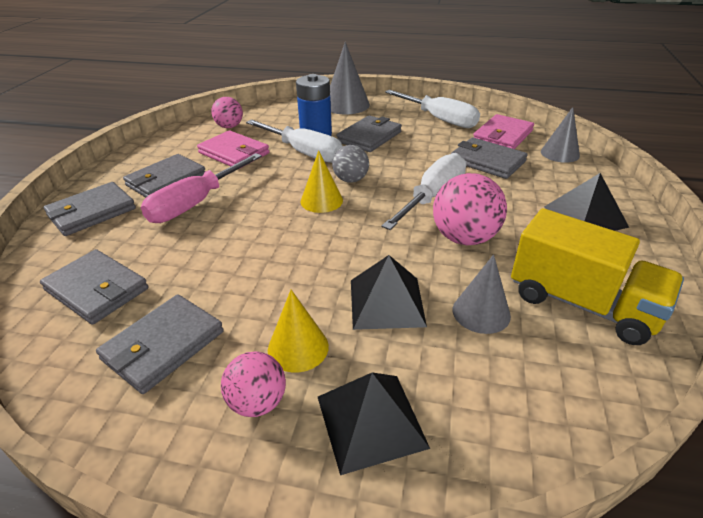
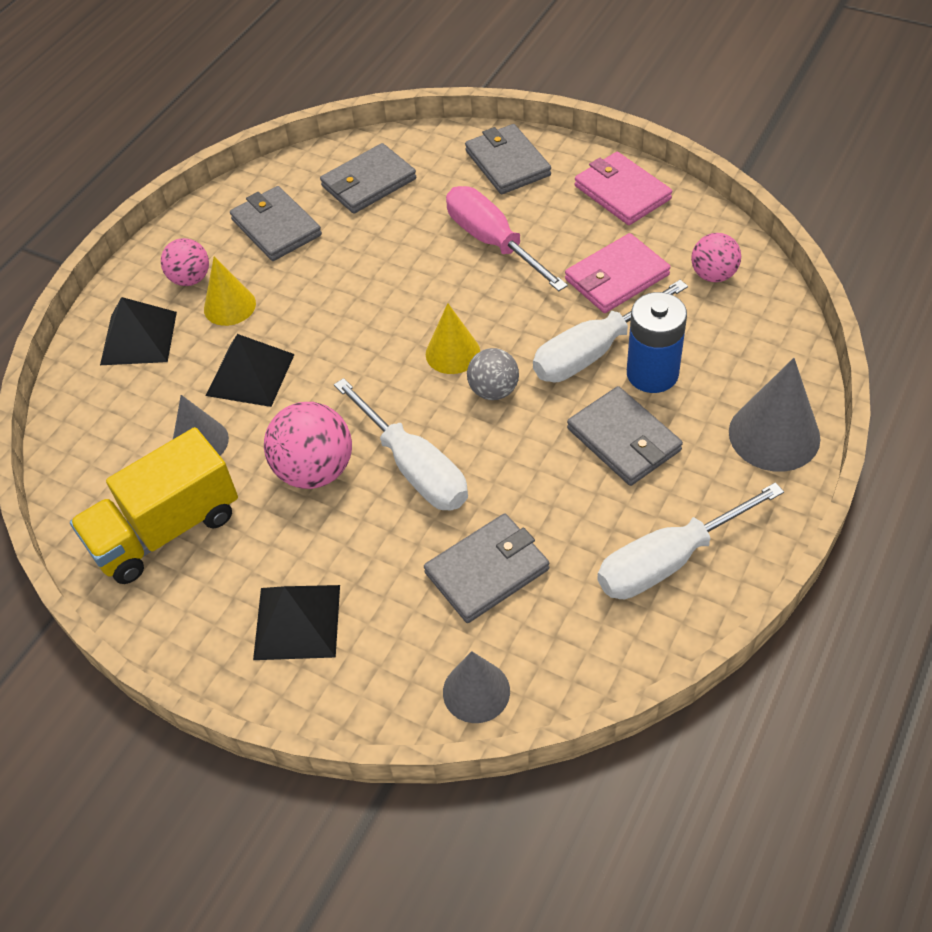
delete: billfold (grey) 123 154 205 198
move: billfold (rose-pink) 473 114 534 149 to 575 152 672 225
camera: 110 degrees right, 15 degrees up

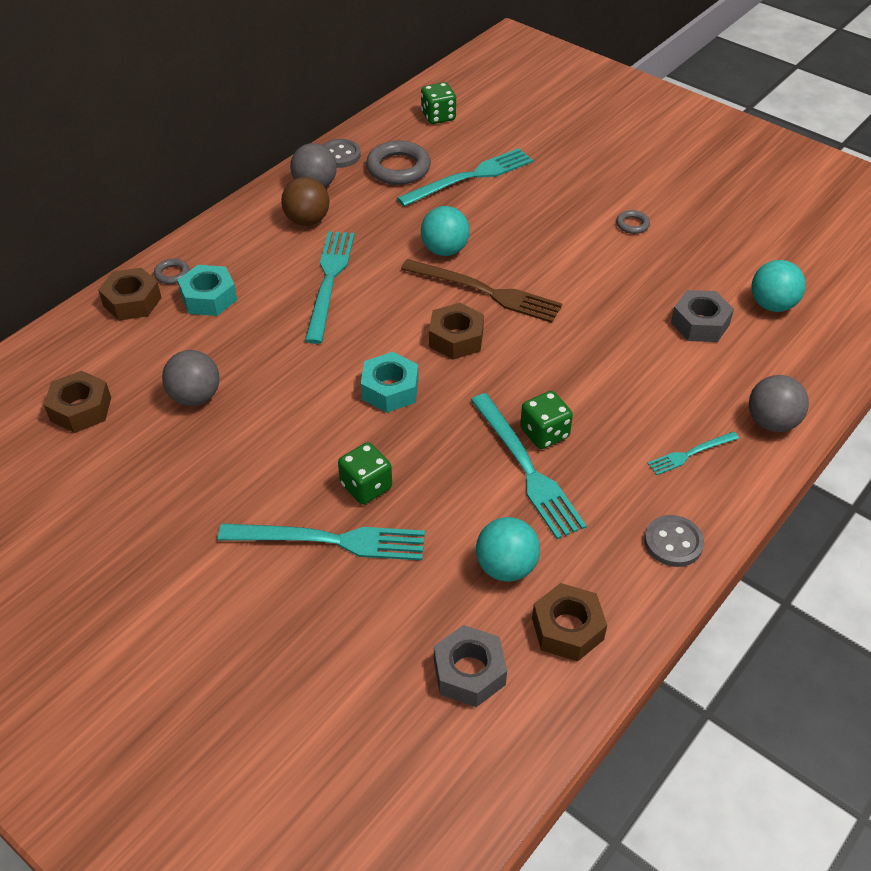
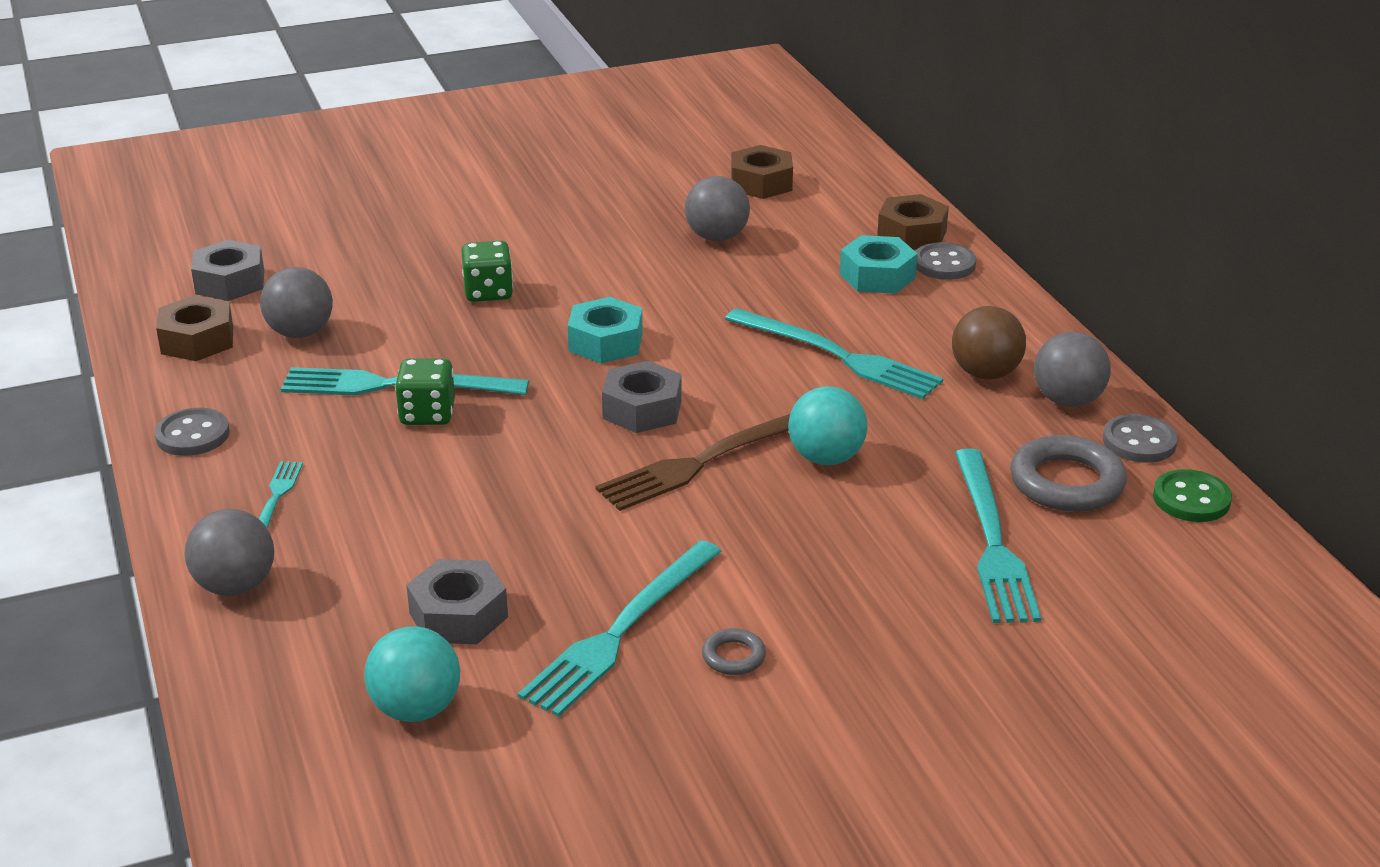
delete: dice (emerald) 421 82 456 124
insert: button (emerald) 1153 469 1232 522
move: fork (aqua) 218 524 425 560 to 518 540 722 717
replace: hoop (grey) 154 259 189 284 to button (grey) 915 242 976 280
recolor: nut (dark brown) 429 303 484 360 to nut (grey) 602 361 682 433; play ball (aqua) 476 517 540 582 to play ball (grey) 260 267 333 338
camera: 120 degrees right, 15 degrees down

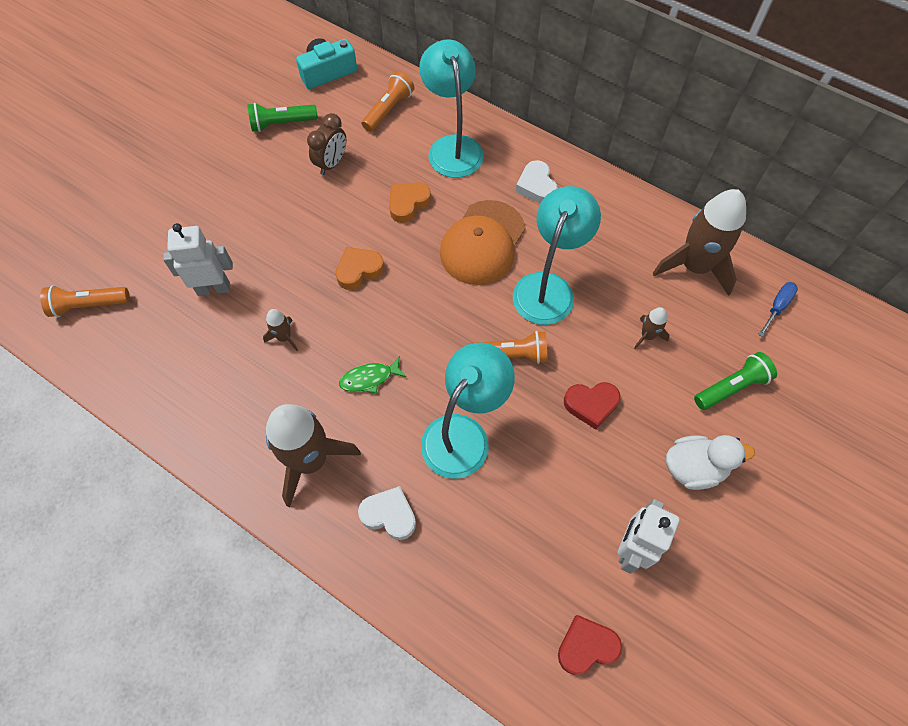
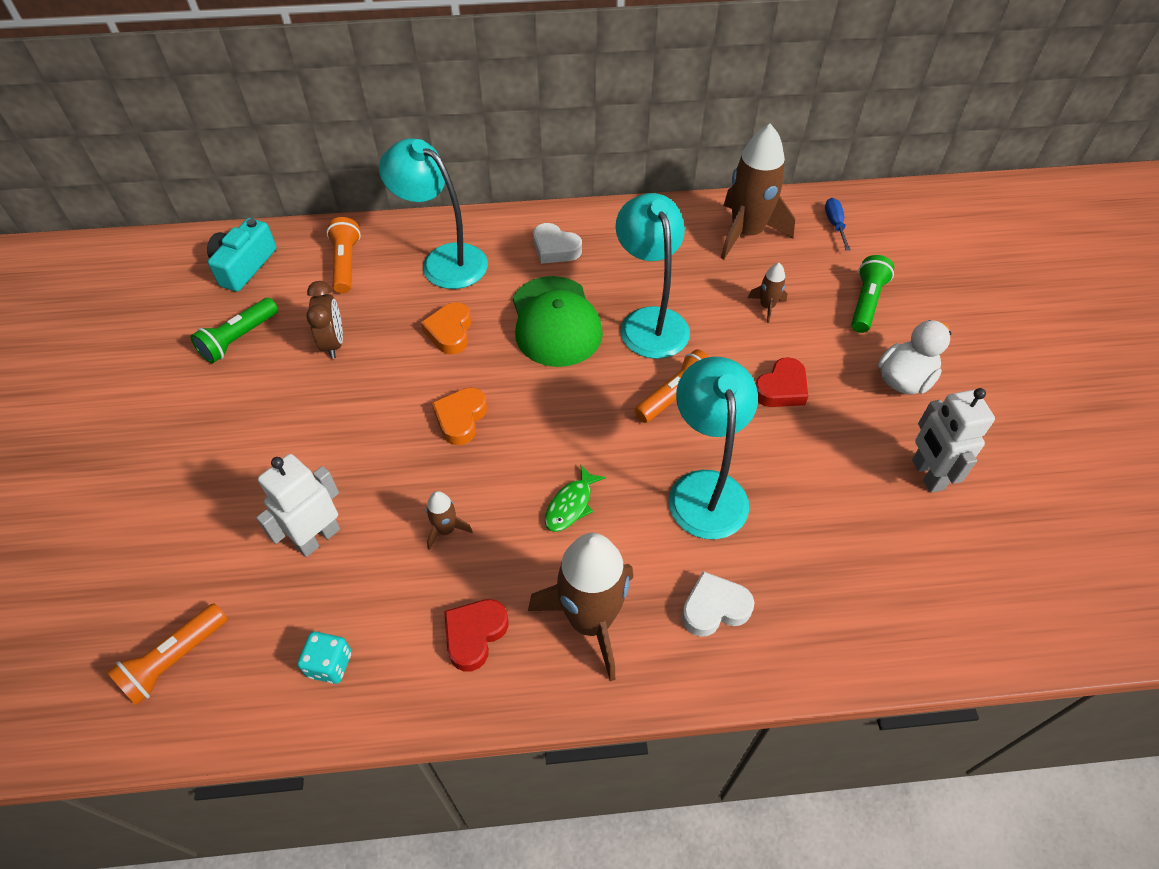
insert: dice (aqua) 297 631 352 684
move: heart shape (scarlet) 558 615 622 675 to 444 599 508 672
recolor: baseball cap (orange-coloured) 440 200 525 285 to baseball cap (emerald) 513 276 603 367
camera: 40 degrees left, 10 degrees down

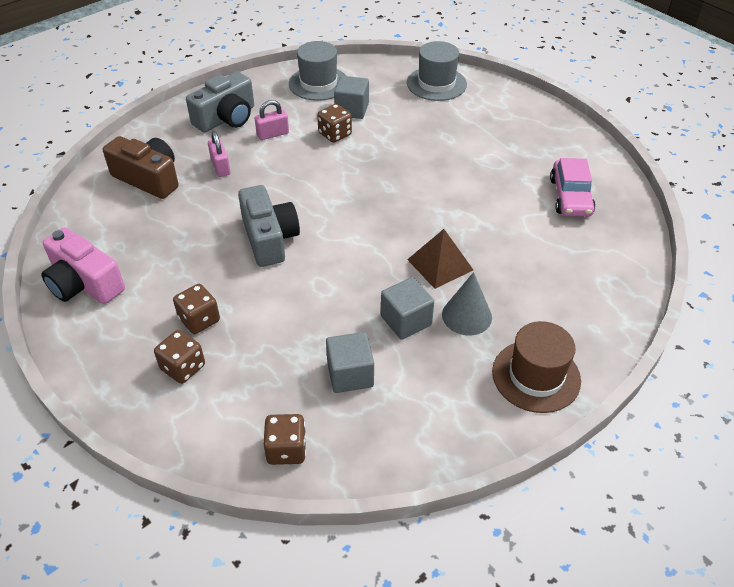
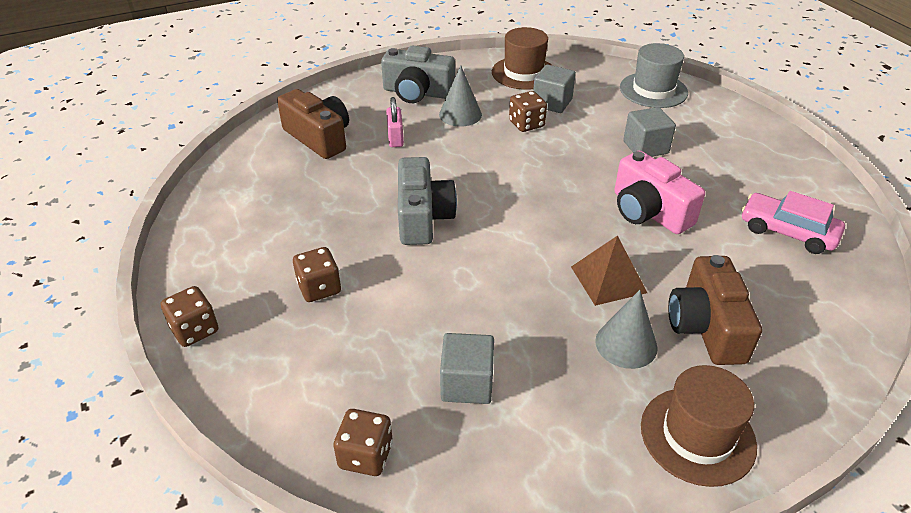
insert: camera (dark brown) 668 255 762 365
move: camera (rose-pink) 41 227 125 304 to 614 151 705 234; dice (dark brown) 154 330 205 384 to 161 286 218 347; solid cube (grey) 381 277 434 340 to 623 107 676 157
replace: lock (rose-pink) 255 100 289 140 to solid cone (grey) 439 65 482 127
recolor: hat (grey) 289 41 346 101 to hat (dark brown) 492 27 551 90
rotate: camera (grey) 186 71 254 133 = 381 45 455 103 45 degrees clockwise; car (rose-pink) 550 158 596 217 = 741 191 845 254 105 degrees clockwise
camera: 15 degrees right, 5 degrees down

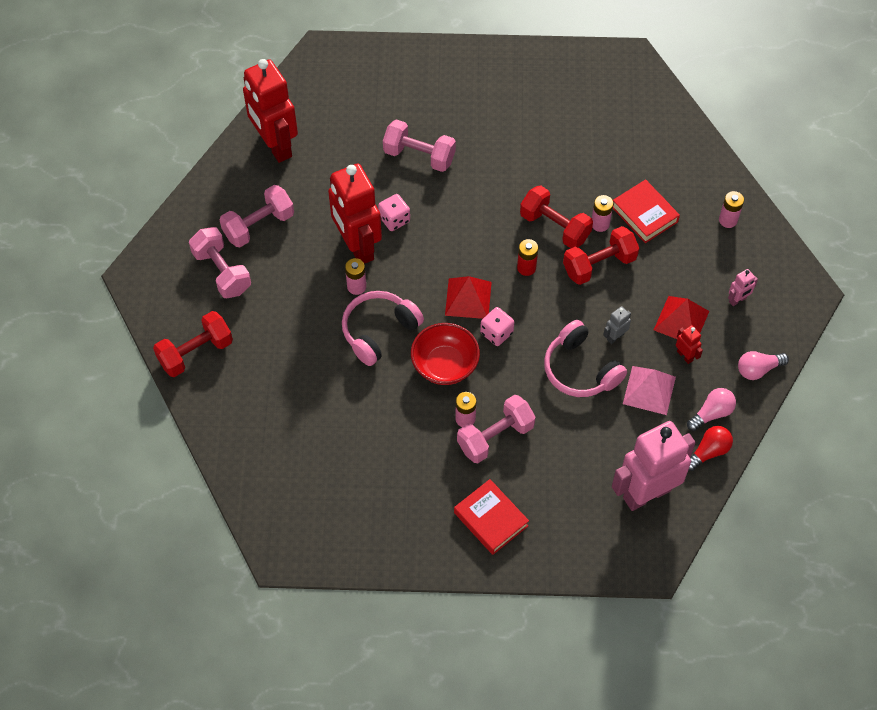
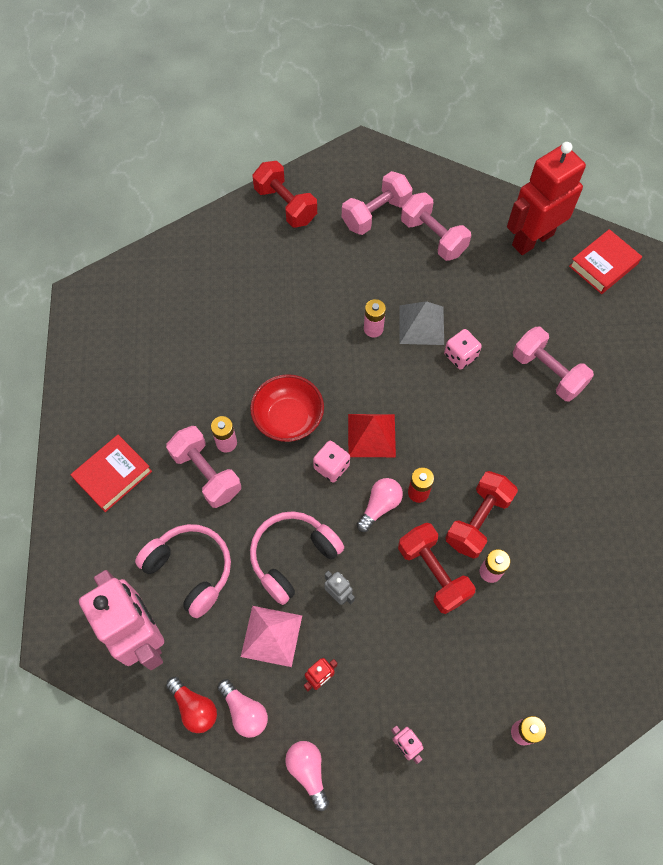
delete: pyramid (scarlet) 654 296 709 339
insert: light bulb (rose-pink) 357 478 403 532
move: headphones (rose-pink) 342 291 424 366 to 135 524 231 618; hardback (scarlet) 613 179 680 243 to 569 229 642 294
replace: robot (scarlet) 328 163 382 264 to pyramid (grey) 400 301 444 345
rotate: free weight (rose-pink) 383 119 456 172 = 513 327 594 401 60 degrees counterclockwise
camera: 85 degrees right, 5 degrees up

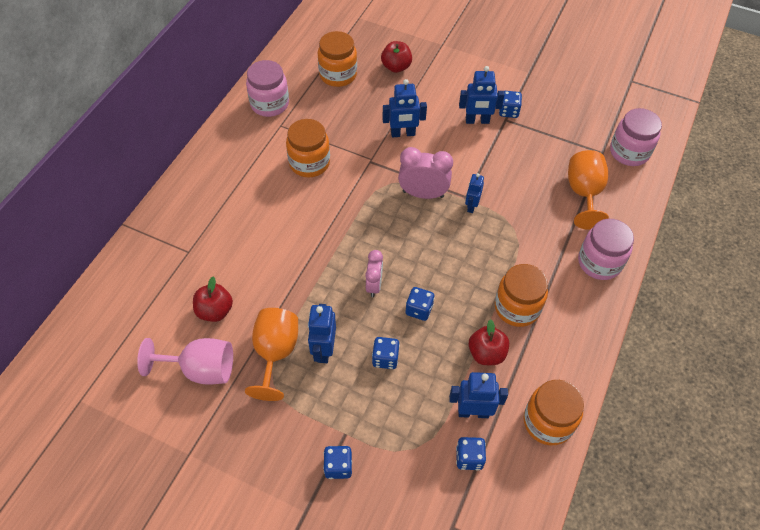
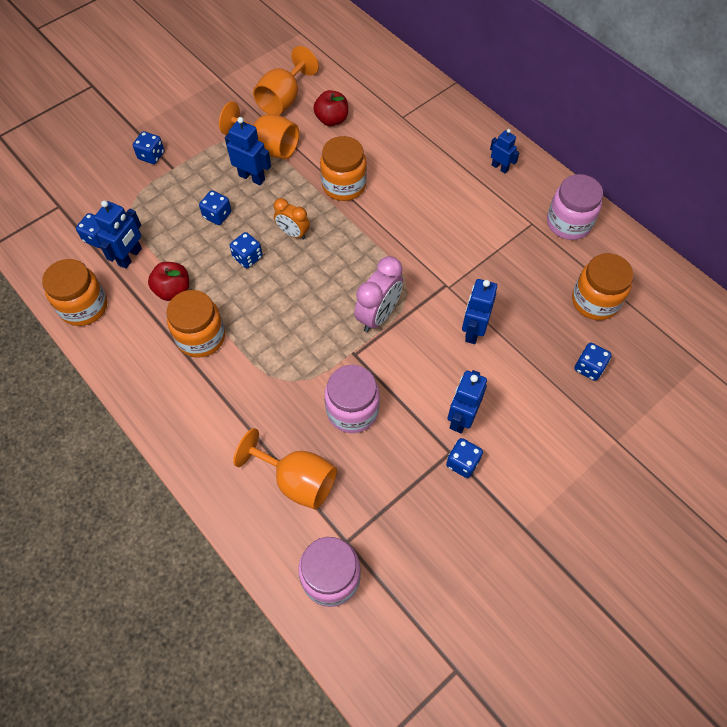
move: preserve jar (orange-coloured) 286 119 330 177 to 320 136 367 201; robot (royal blue) 465 173 484 213 to 490 129 520 173; preserve jar (rose-pink) 578 219 634 280 to 325 365 380 433
replace: apple (scarlet) 381 41 412 73 to dice (royal blue) 574 343 612 381
recolor: wine glass (rose-pink) 137 338 233 385 to wine glass (orange-coloured) 253 46 319 115; clock (rose-pink) 365 250 383 297 to clock (orange-coloured) 274 198 310 240
camera: 115 degrees right, 5 degrees up

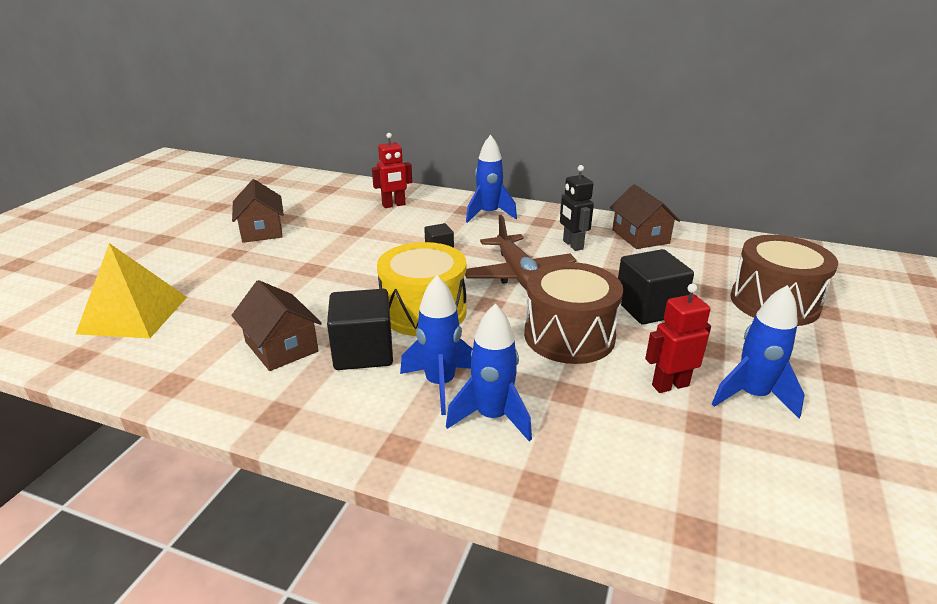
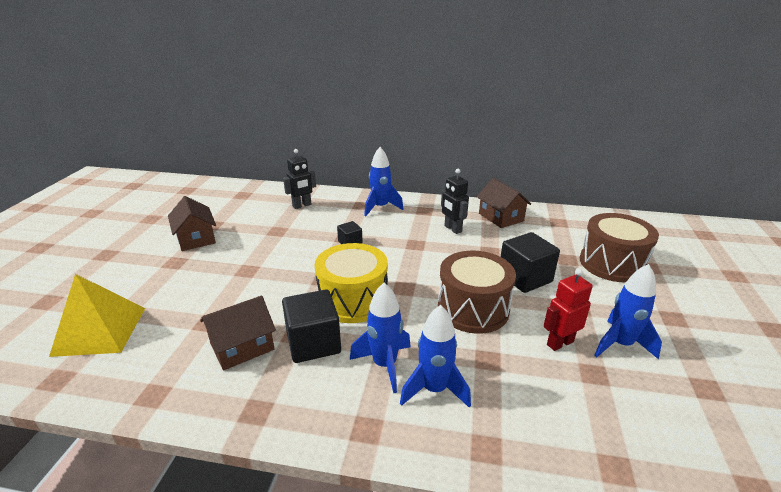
delete: toy plane (dark brown) 465 215 577 290
recolor: robot (scarlet) 372 133 412 208 to robot (jet-black) 283 149 316 209
rotate: cottage (dark brown) 231 280 322 371 = 200 296 276 370 75 degrees counterclockwise
camera: 10 degrees left, 0 degrees up

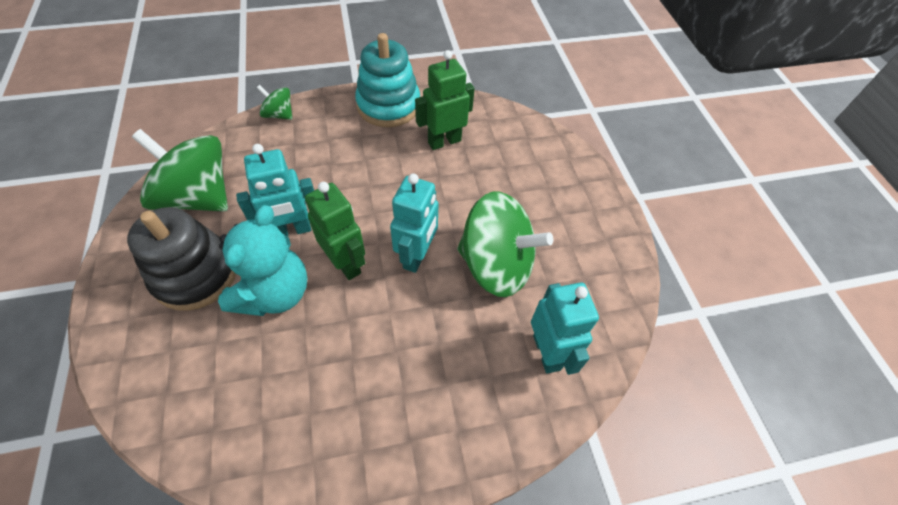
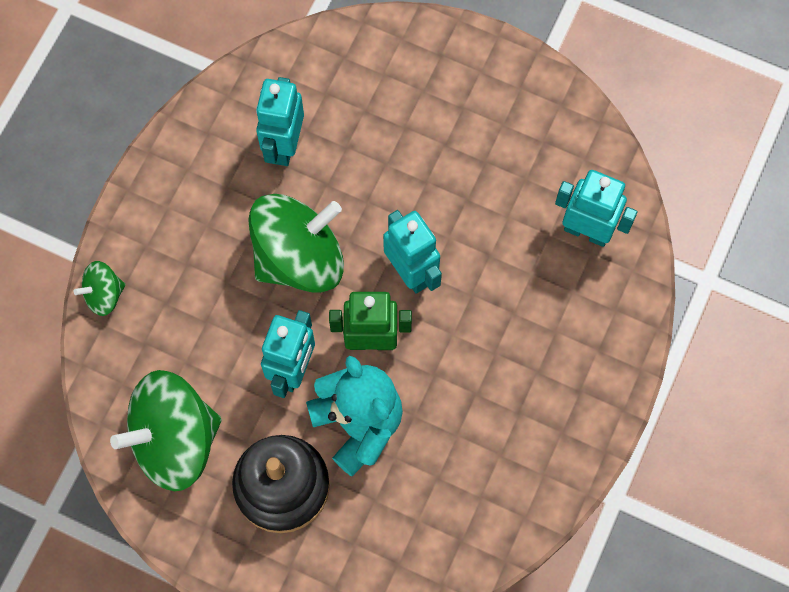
delete: stacking toy (aqua) 355 33 420 127
move: toy top (emerald) 457 192 553 297 to 248 194 344 293
recolor: robot (emerald) 415 50 475 150 to robot (aqua) 256 77 304 166
camera: 50 degrees left, 15 degrees up

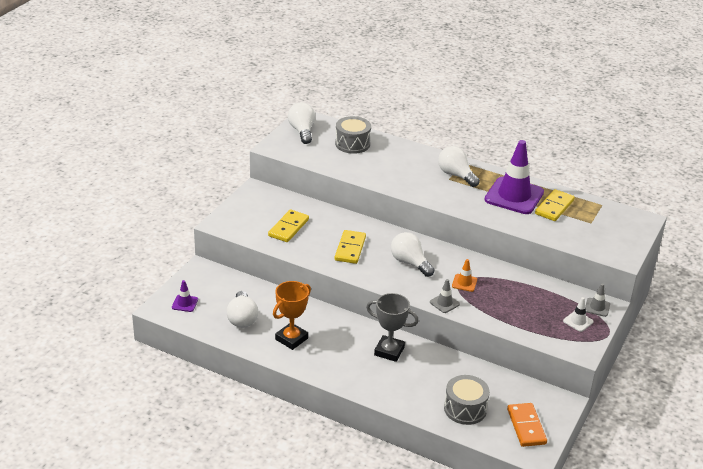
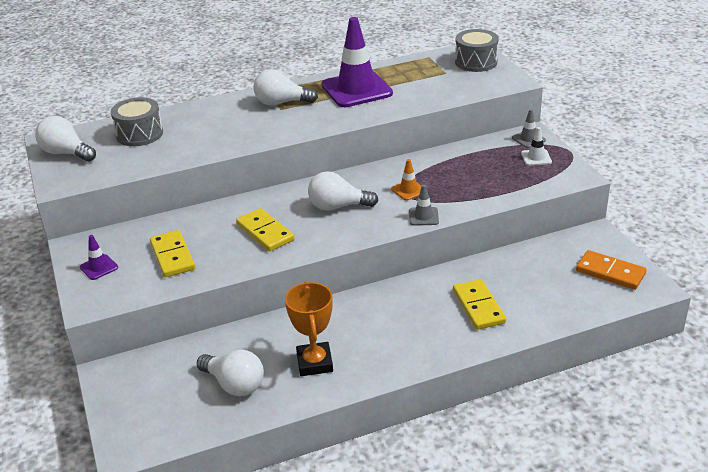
delete: trophy (grey) 366 293 419 362
move: safety cone (violet) 172 280 198 312 to 80 235 118 280; toy drum (grey) 444 375 490 425 to 455 29 499 72; domino (yellow) 535 189 575 221 to 453 279 506 330
camera: 45 degrees left, 0 degrees up

